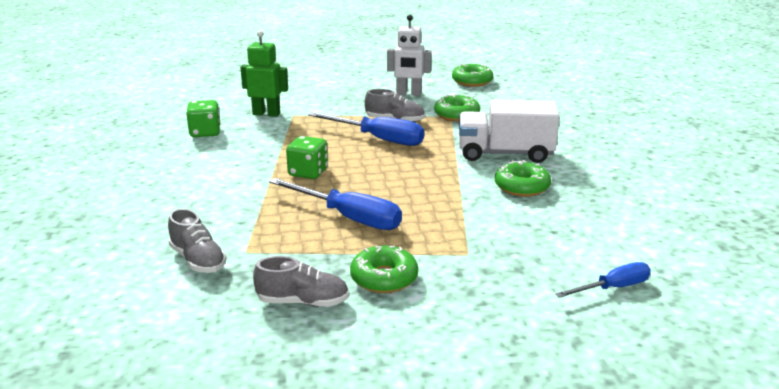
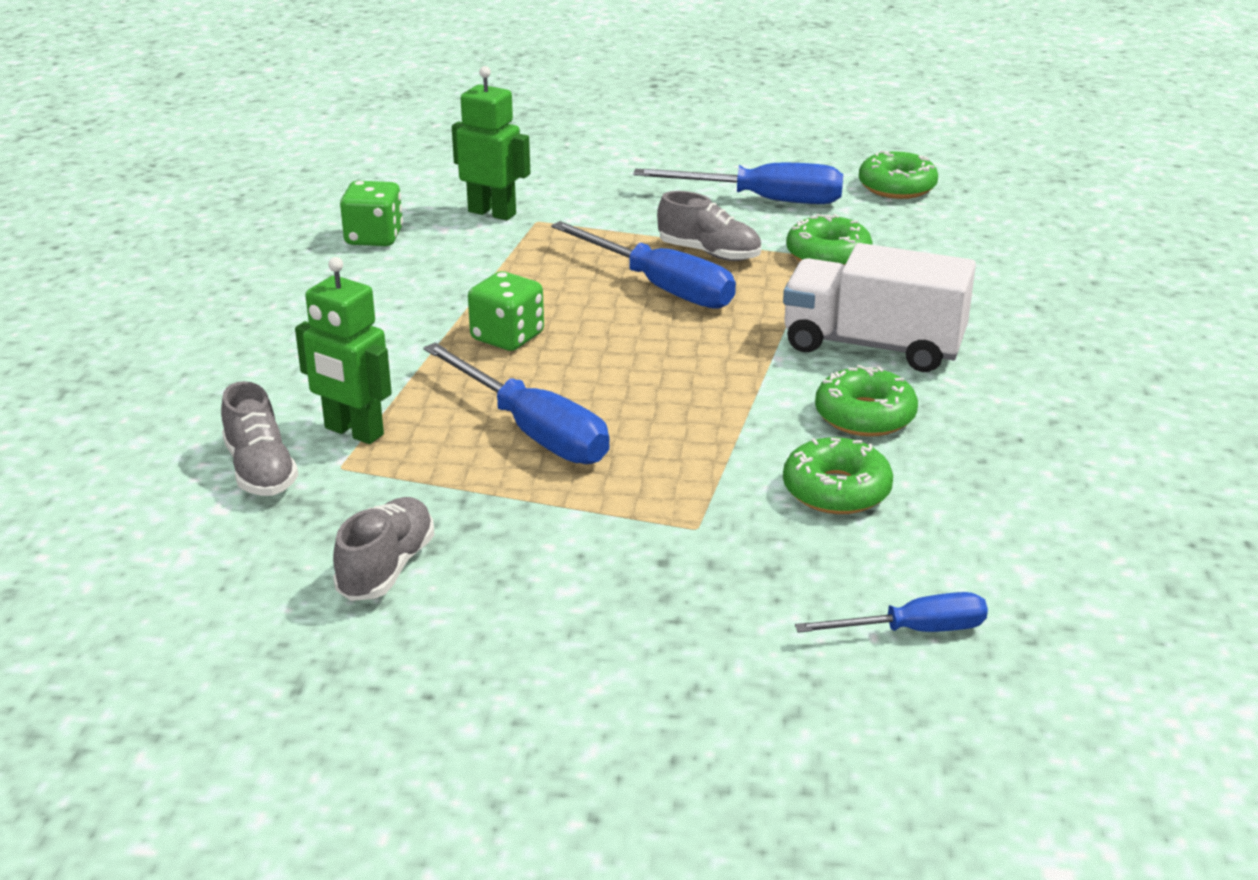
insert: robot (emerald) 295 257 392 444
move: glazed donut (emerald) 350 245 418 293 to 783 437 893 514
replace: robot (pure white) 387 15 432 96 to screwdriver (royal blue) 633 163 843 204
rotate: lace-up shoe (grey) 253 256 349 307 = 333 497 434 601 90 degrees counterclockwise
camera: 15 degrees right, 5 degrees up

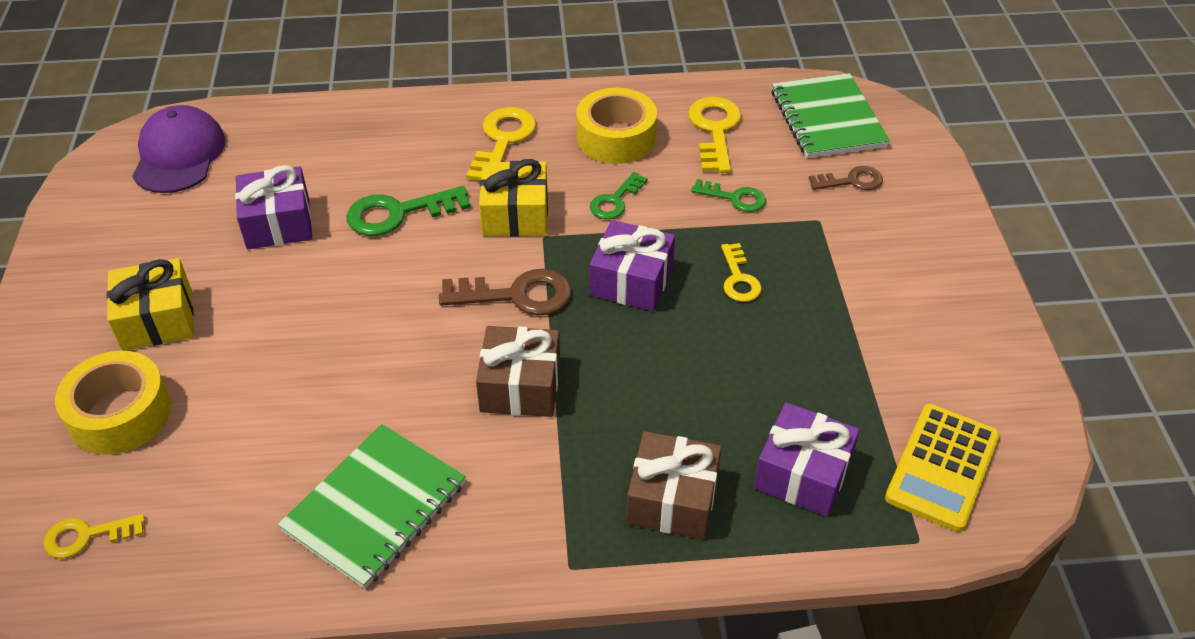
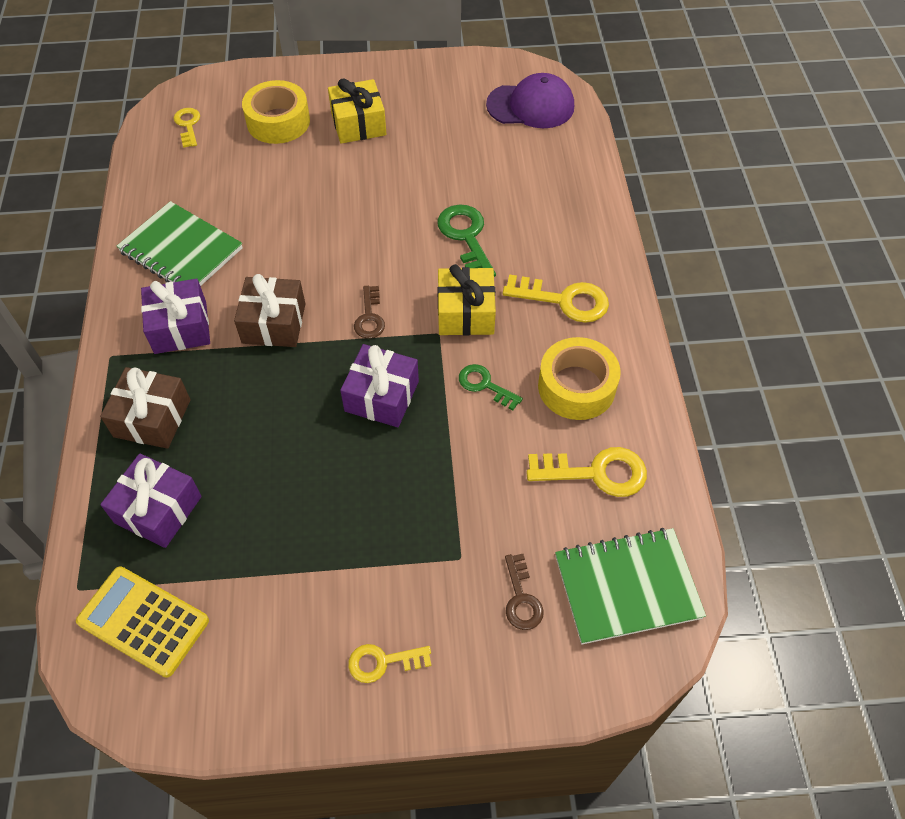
delete: door key (emerald) 691 179 766 212
move: wrapped gift (violet) 235 165 312 249 to 141 278 210 354; door key (yellow) 721 243 762 302 to 348 644 432 683
resize: door key (dark brown) 439 269 572 315 = 354 286 385 339 x0.62
camera: 90 degrees right, 10 degrees up

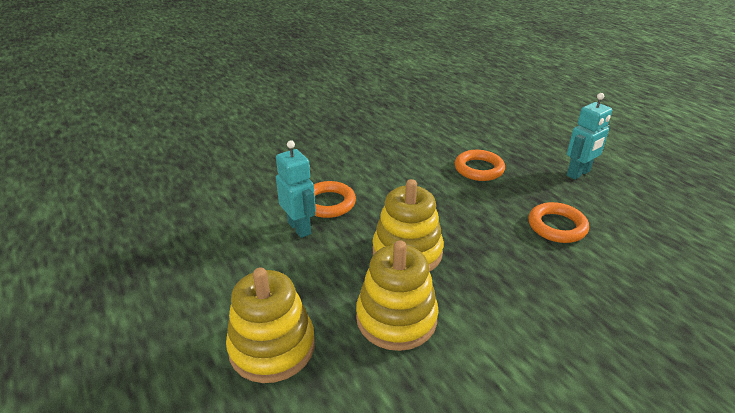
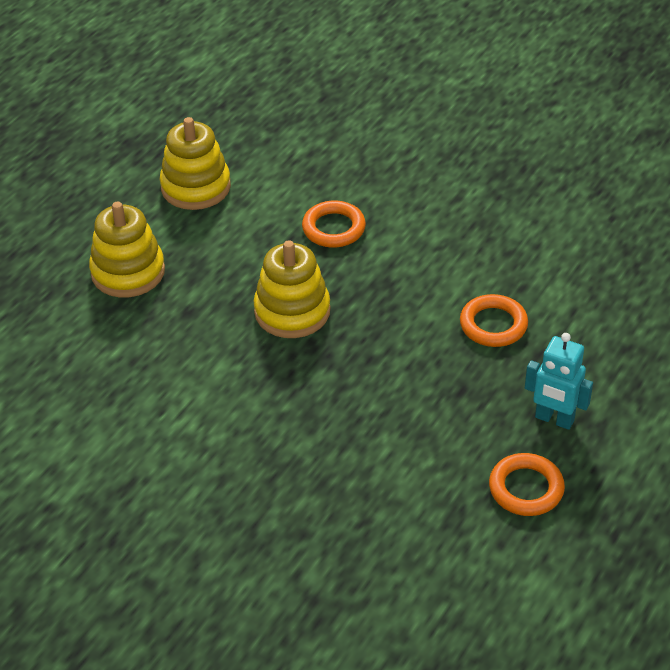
delete: robot (aqua) 276 140 316 238
move: stacking toy (yellow) 356 240 439 351 to 160 117 231 210; hoop (orange-coloured) 528 202 589 243 to 489 453 565 516
camera: 65 degrees right, 10 degrees up

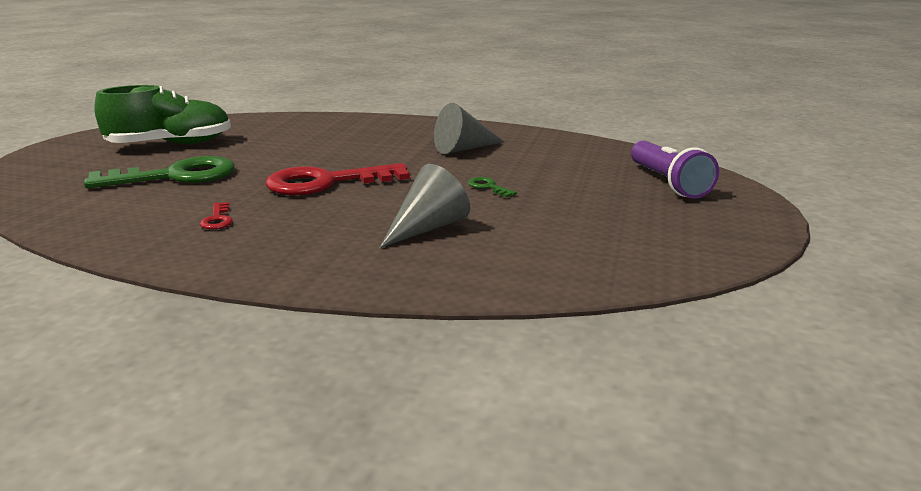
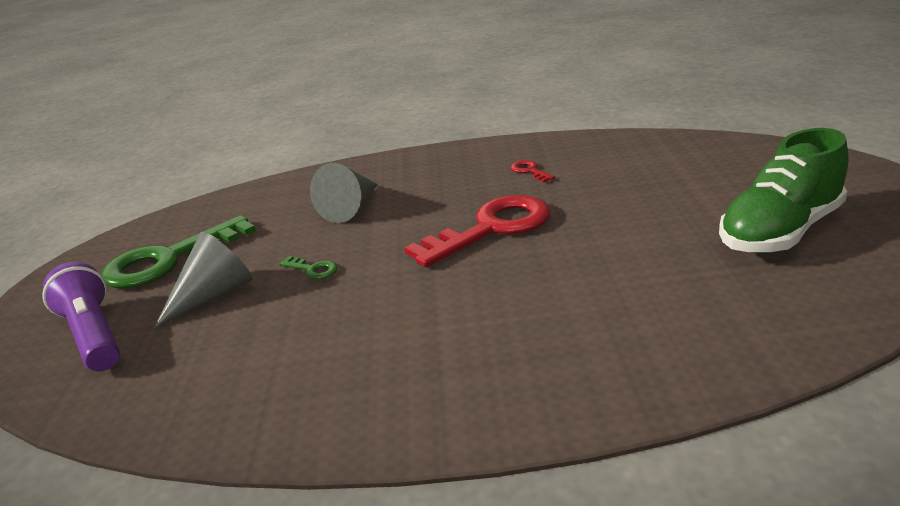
move: door key (emerald) 84 156 235 188 to 101 215 256 288; solid cone (grey) 434 103 504 154 to 154 232 253 328
camera: 165 degrees right, 5 degrees up

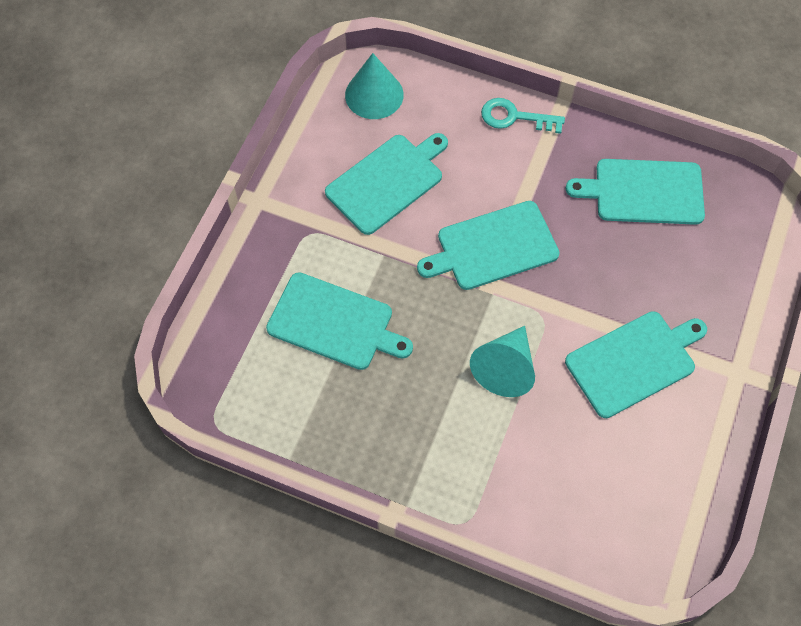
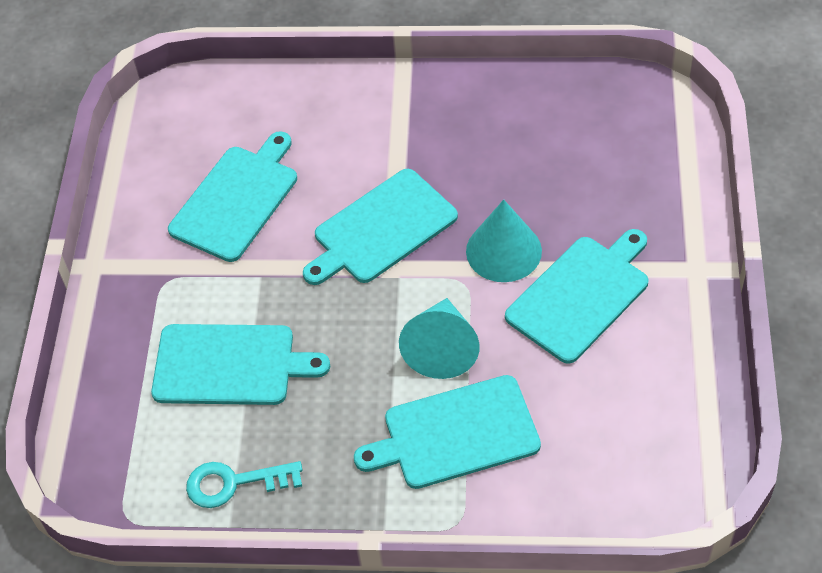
move: solid cone (aqua) 345 53 404 119 to 466 200 542 282; door key (aqua) 481 98 565 134 to 186 461 302 508; chopping board (aqua) 566 159 705 225 to 354 375 541 489
camera: 15 degrees left, 10 degrees down

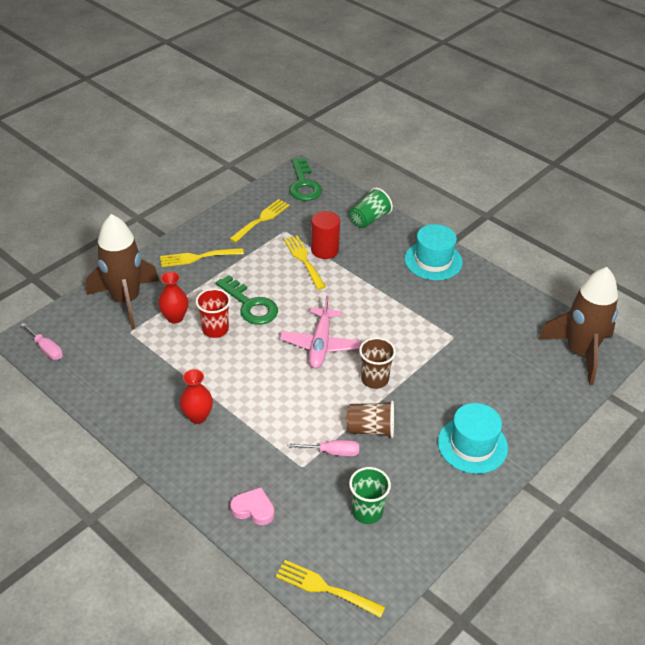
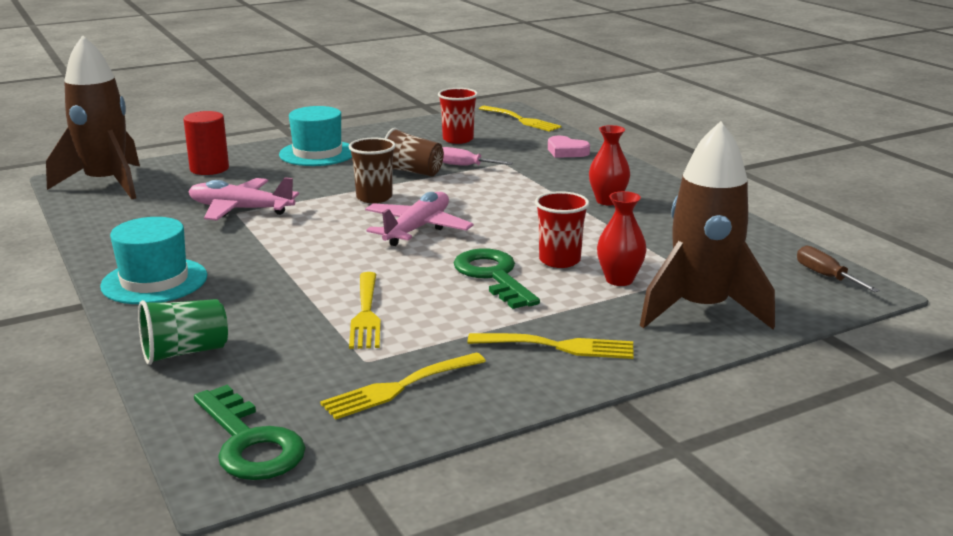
insert: toy plane (rose-pink) 189 177 299 220
move: cylinder shape (scarlet) 311 211 340 259 to 183 111 229 175
recolor: screwdriver (rose-pink) 21 323 63 360 to screwdriver (dark brown) 797 245 880 293; tumbler (emerald) 349 467 391 524 to tumbler (scarlet) 438 88 478 144
rotate: door key (emerald) 289 158 322 201 = 194 385 306 480 135 degrees clockwise
camera: 160 degrees left, 20 degrees down

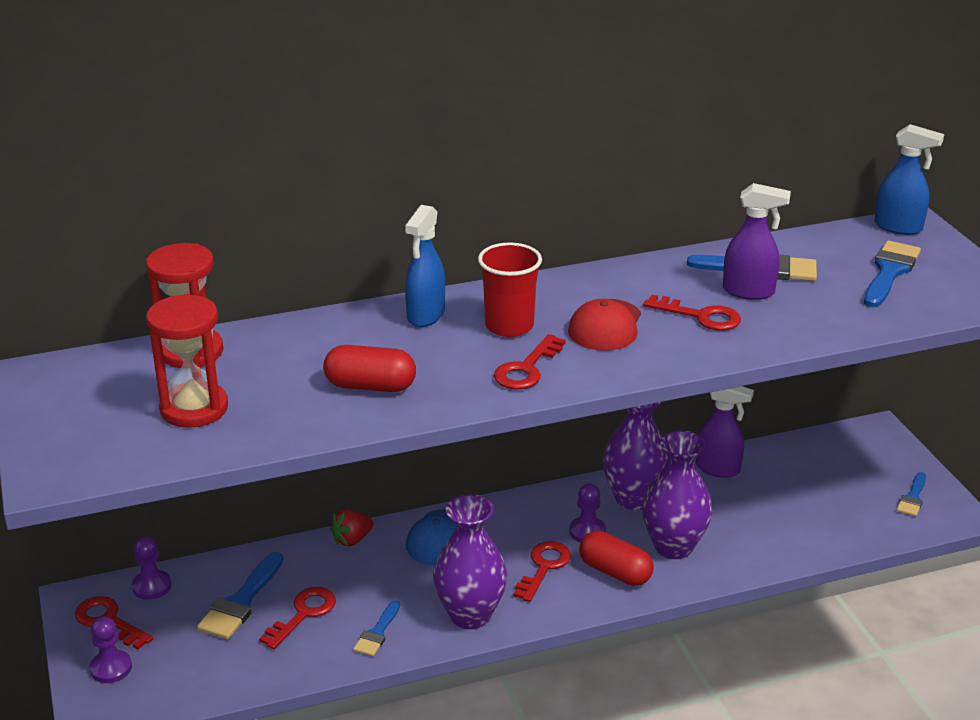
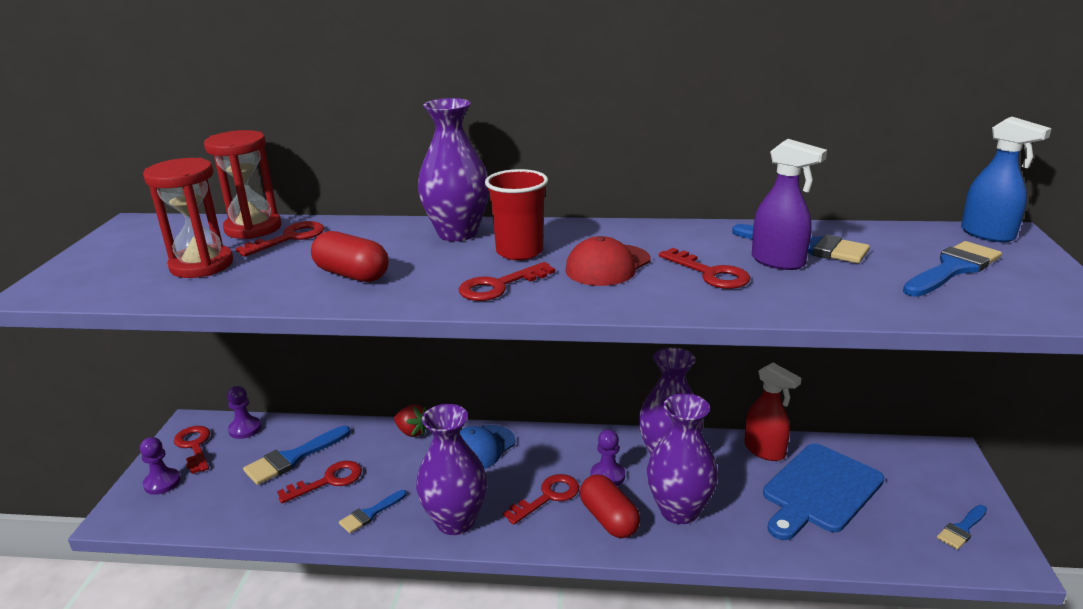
insert: door key (scarlet) 235 221 325 257; chopping board (royal blue) 763 443 884 540
replace: spray bottle (royal blue) 405 205 445 327 to flower vase (violet) 418 98 489 241
recolor: spray bottle (violet) 696 386 754 478 to spray bottle (scarlet) 744 363 802 461
rotate: strawberry (scarlet) 330 509 374 546 = 394 404 427 437 135 degrees counterclockwise
camera: 25 degrees right, 5 degrees down

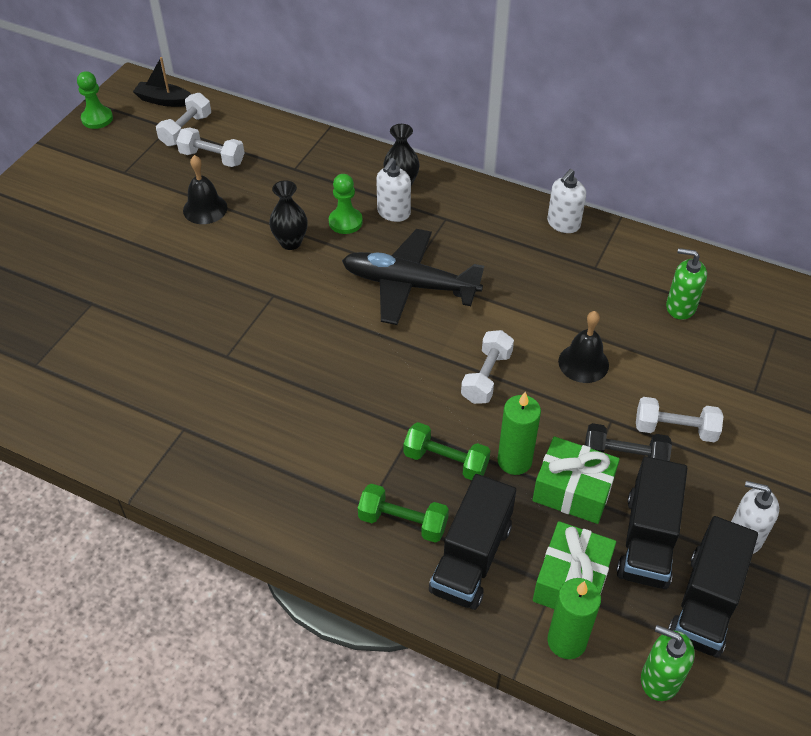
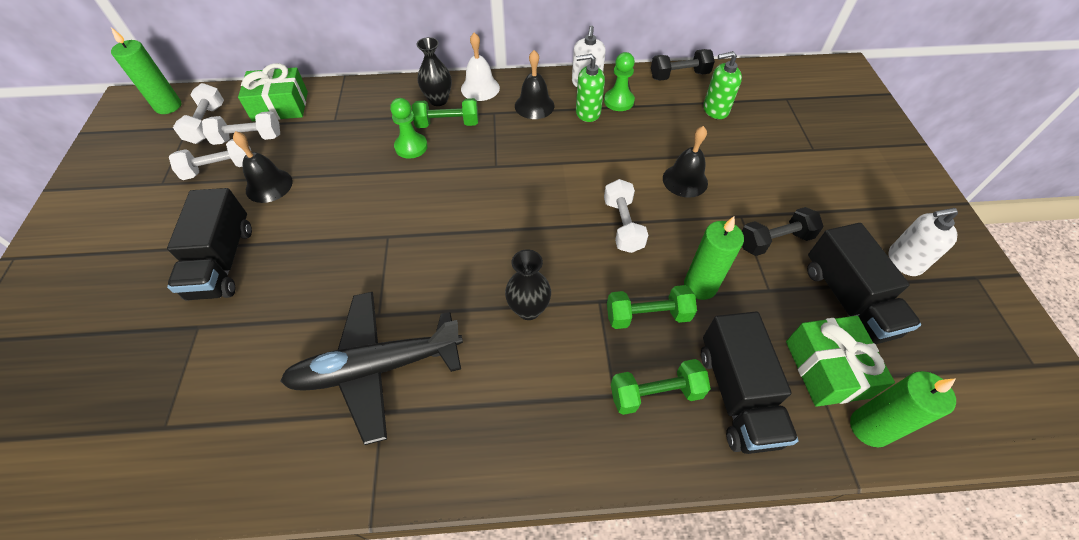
insert: hand bell (pure white) 461 32 500 101; hand bell (jet-black) 515 50 554 119; free weight (jet-black) 651 49 715 81
move: game pawn (emerald) 77 71 113 129 to 604 52 635 111; flower vase (jet-black) 269 180 308 250 to 505 249 551 320; toy plane (jet-black) 342 229 484 325 to 280 292 463 445; wrapped gift (emerald) 532 437 620 524 to 238 63 308 121; free weight (pure white) 636 397 724 442 to 169 139 251 180; soap dispenser (emerald) 641 625 695 701 to 576 54 605 122; toy truck (jet-black) 668 516 758 658 to 167 188 252 301
replace: toy boat (jet-black) 133 57 191 107 to wax candle (emerald) 111 27 181 114; soap dispenser (pure white) 376 158 411 222 to free weight (emerald) 412 98 479 128
camera: 30 degrees left, 5 degrees up

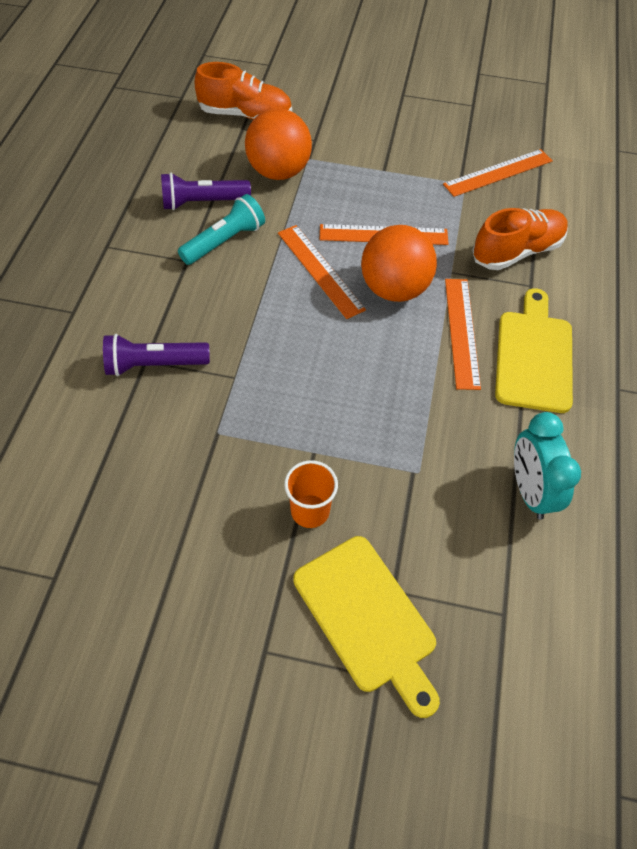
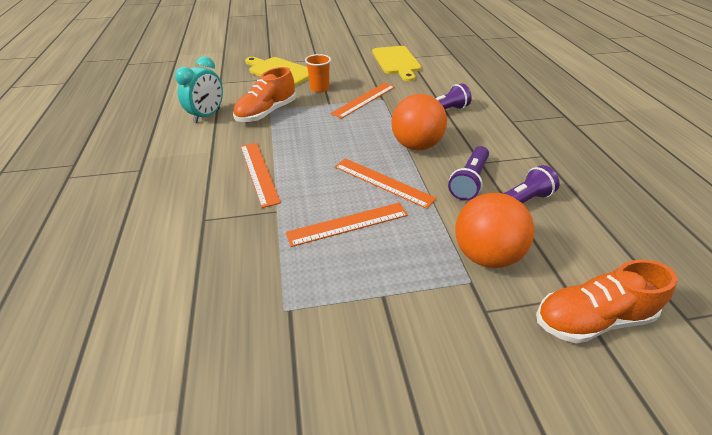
move: play ball (orange-coloured) 361 225 437 302 to 391 94 447 150; ruler (orange-coloured) 443 149 553 197 to 330 83 395 119; lace-up shoe (orange-coloured) 472 208 568 270 to 233 67 296 122; chopping board (yellow) 495 288 573 413 to 372 46 421 81
recolor: torch (aqua) 178 194 265 265 to torch (violet) 448 146 489 201
rotate: clock (aqua) 514 412 581 520 = 175 56 223 123 60 degrees clockwise
camera: 160 degrees right, 15 degrees down

